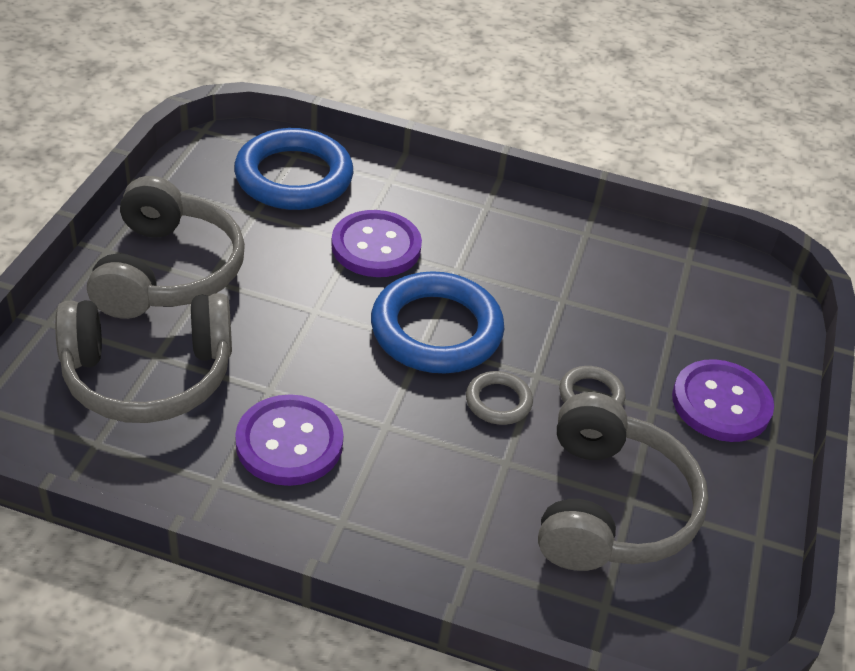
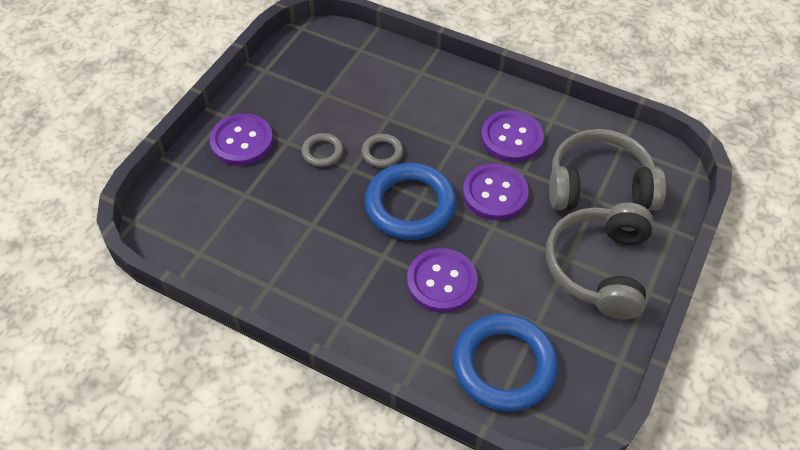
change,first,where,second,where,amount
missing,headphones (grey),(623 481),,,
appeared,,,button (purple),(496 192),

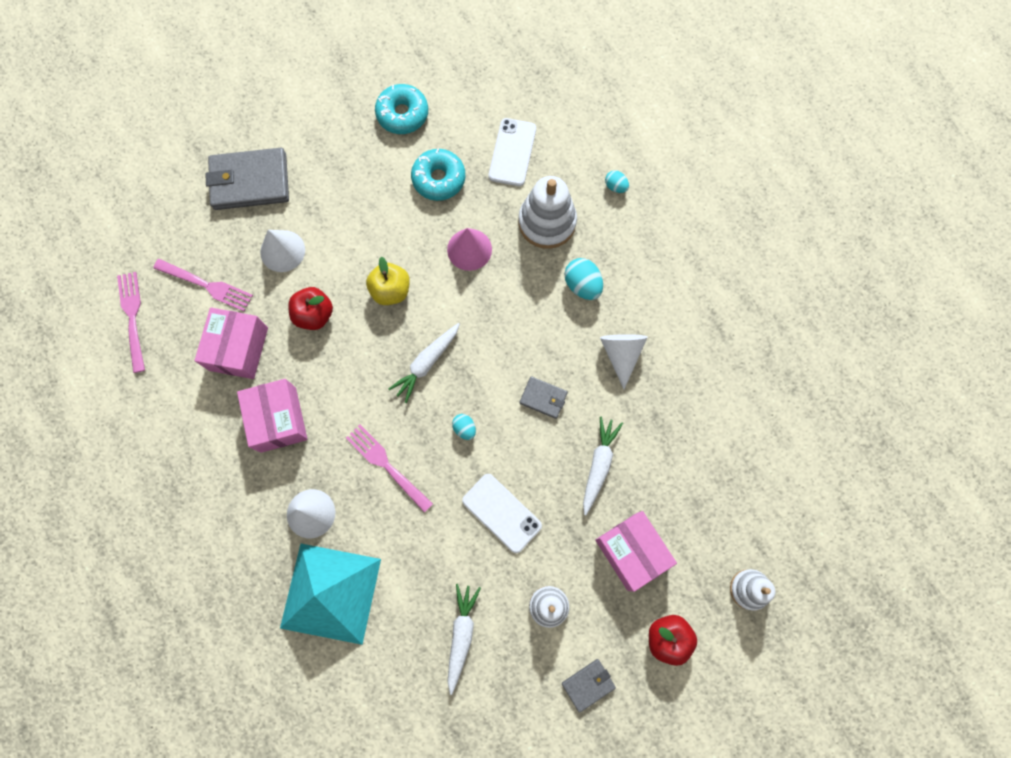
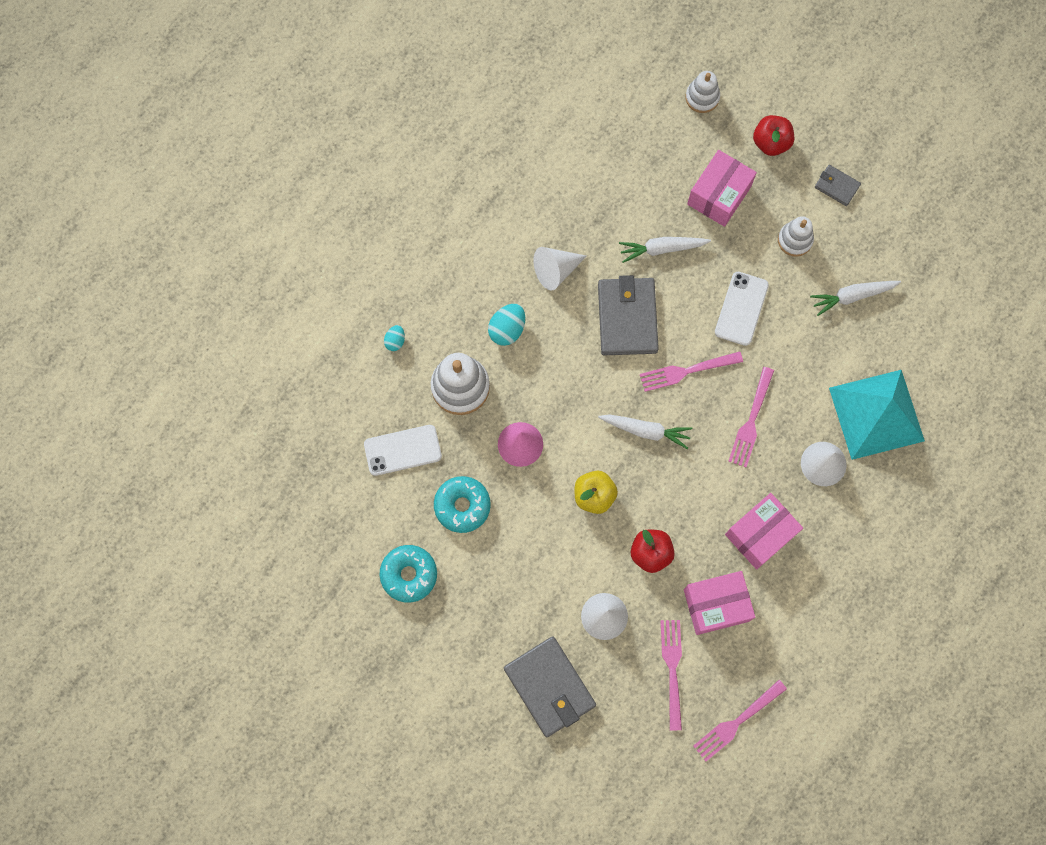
change,first,where,second,where,amount
exchanged,egg (turquoise),(464 427),fork (pink),(691 371),
size,wallet (grey),(543 397),,(628 315),x1.99

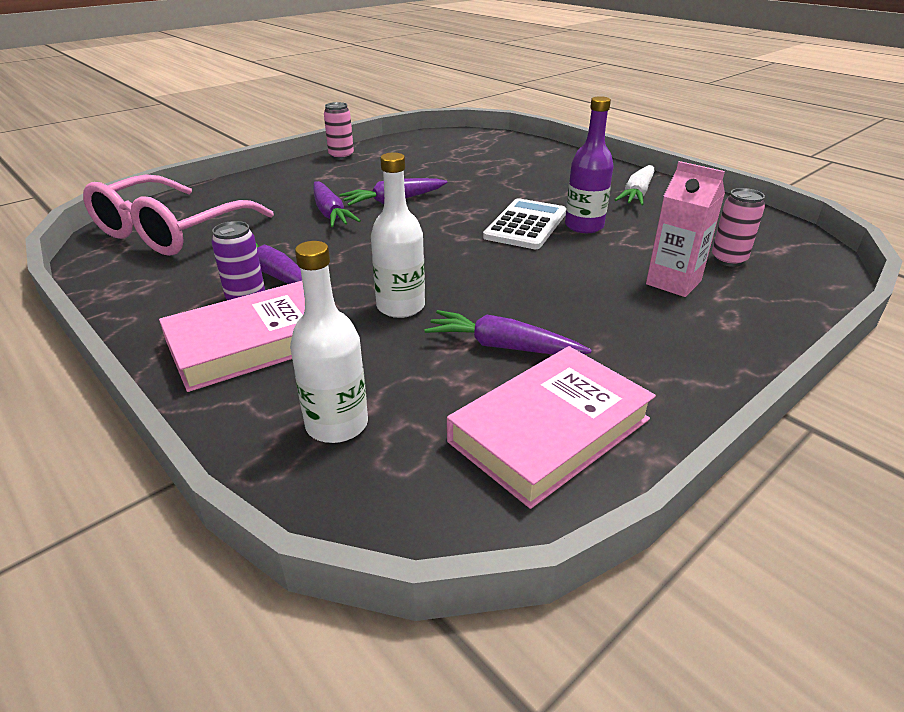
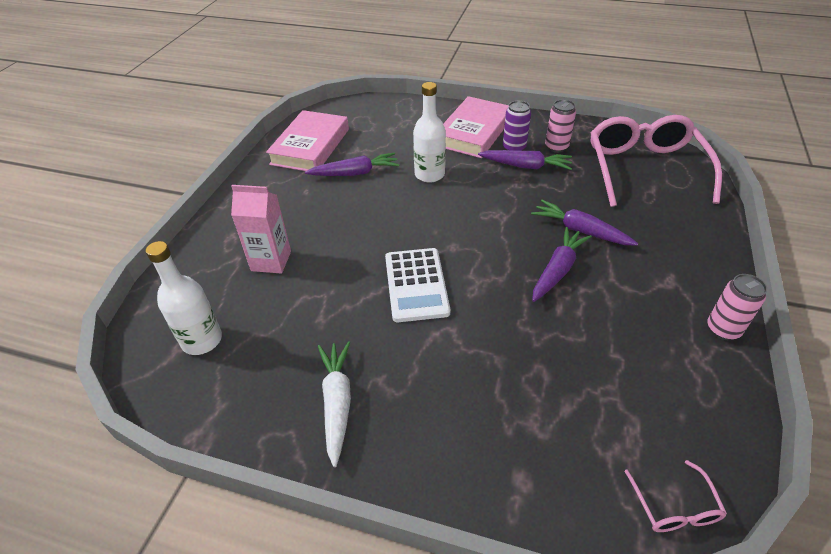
change,first,where,second,where,amount
missing,bottle (purple),(589 164),,,
appeared,,,glasses (pink),(675 496),
relocated,bottle (white),(329 342),,(184 298),
relocated,can (pink),(738 227),,(560 126),

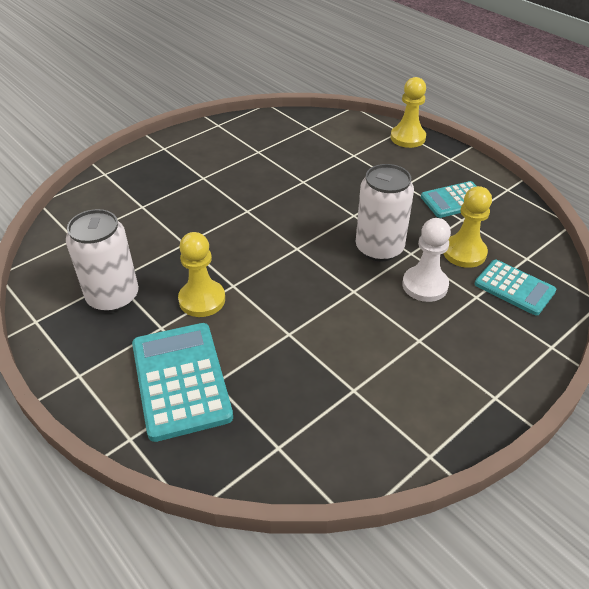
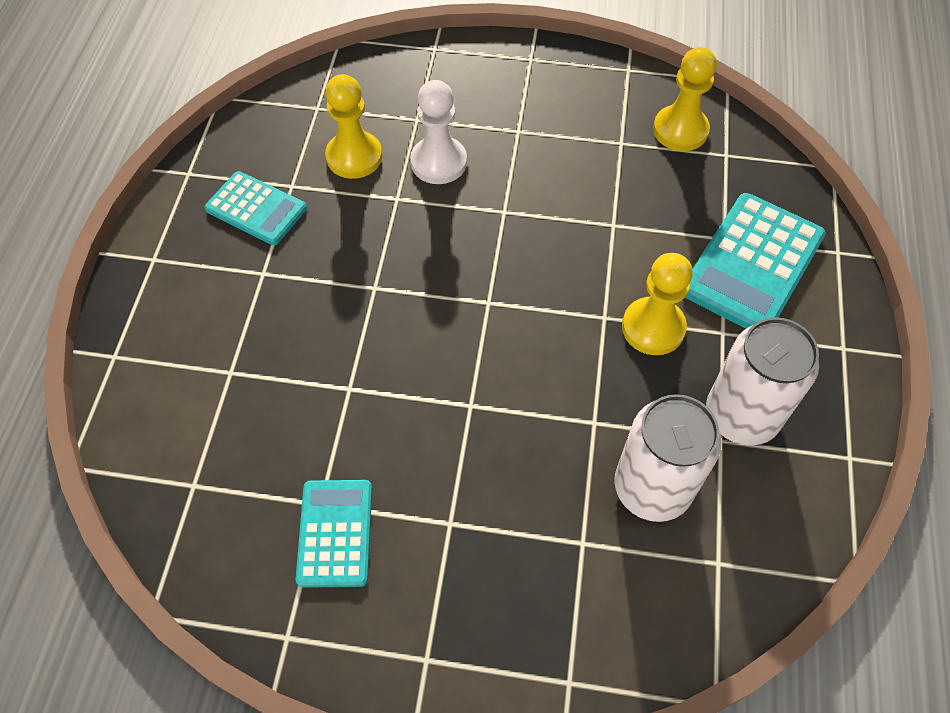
change,first,where,second,where,amount
relocated,can (white),(385 213),,(667 458),
relocated,pawn (yellow),(408 112),,(685 99),
relocated,calculator (turquoise),(516 287),,(334 534),

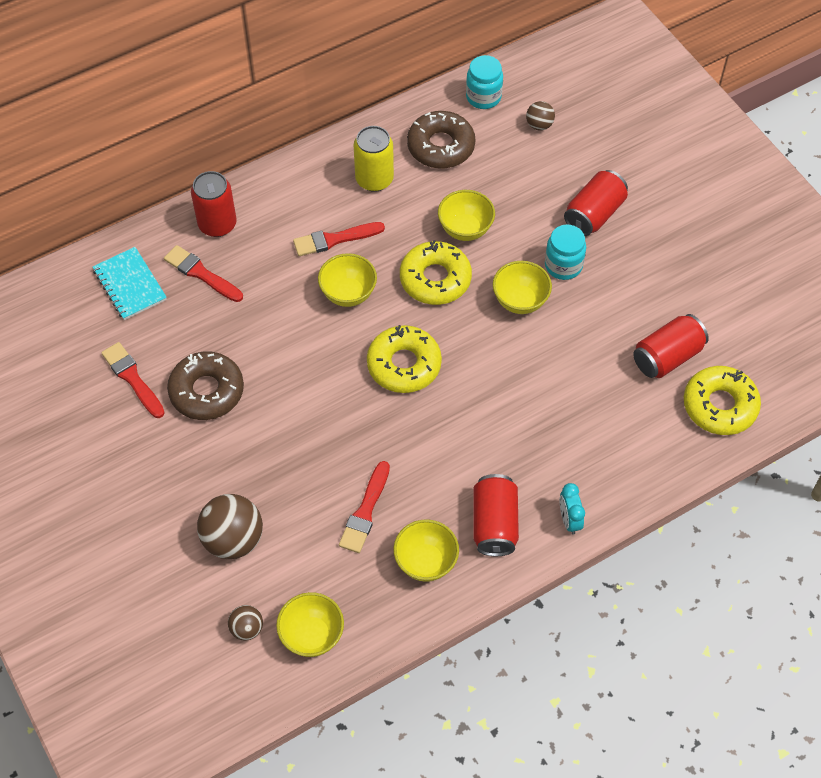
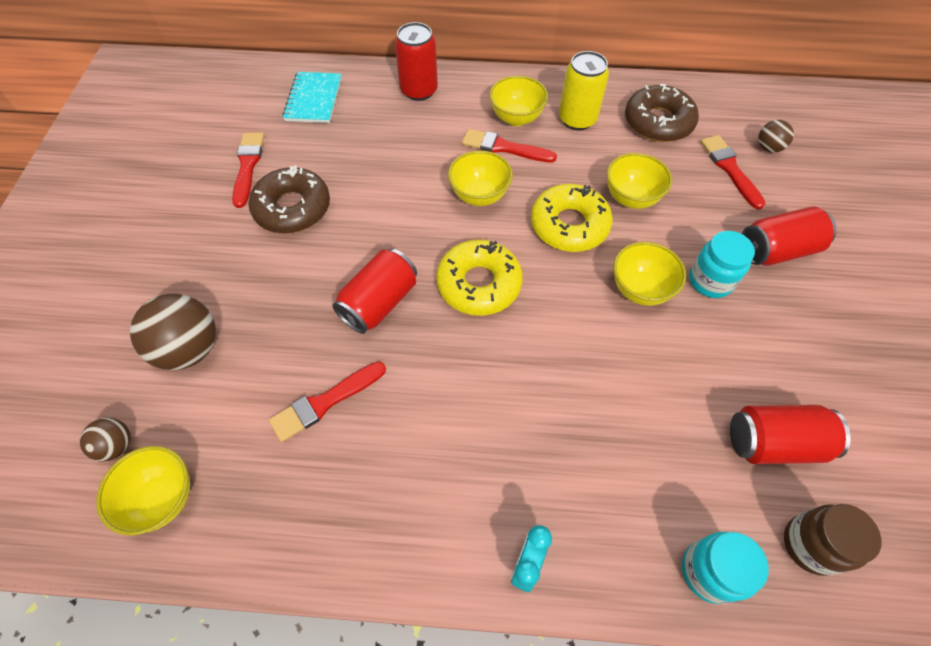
change,first,where,second,where,amount
relocated,brush (red),(203 273),,(732 172),
relocated,bowl (yellow),(426 550),,(518 101),
relocated,jar (turquoise),(484 82),,(725 568),
relocated,can (red),(496 515),,(374 291),
exchanged,donut (yellow),(722 400),jar (brown),(833 540),

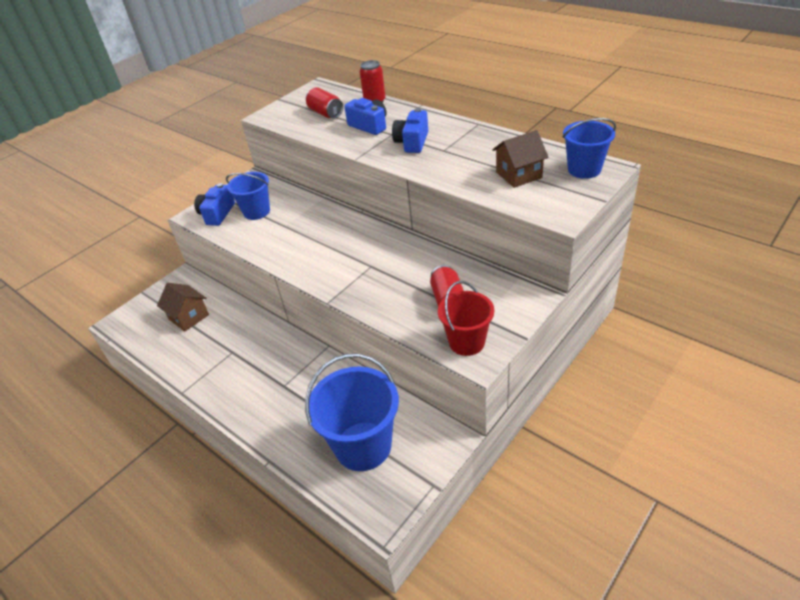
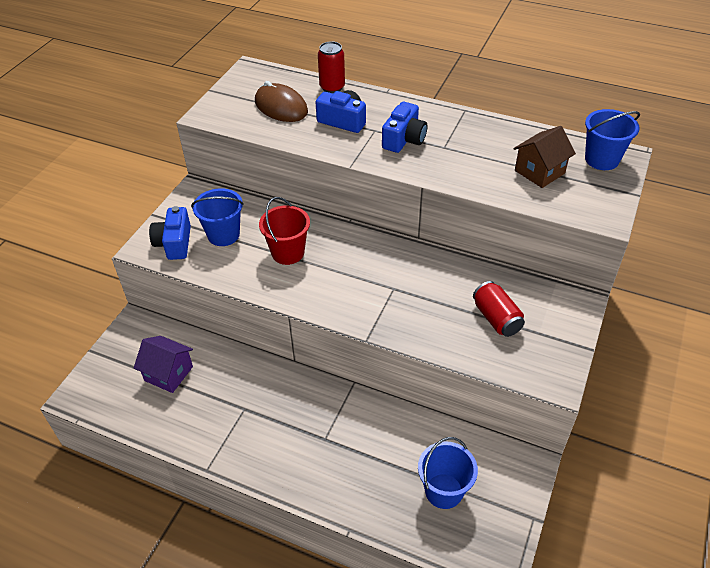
change,first,where,second,where,amount
relocated,bucket (red),(466 318),,(284 231),
exchanged,can (red),(324 102),mouse (brown),(281 101),
colour,house (brown),(183 307),house (purple),(163 364),
spun,camera (blue),(410 130),,(404 127),150 degrees counterclockwise
size,bucket (blue),(352 412),,(448 473),x0.62

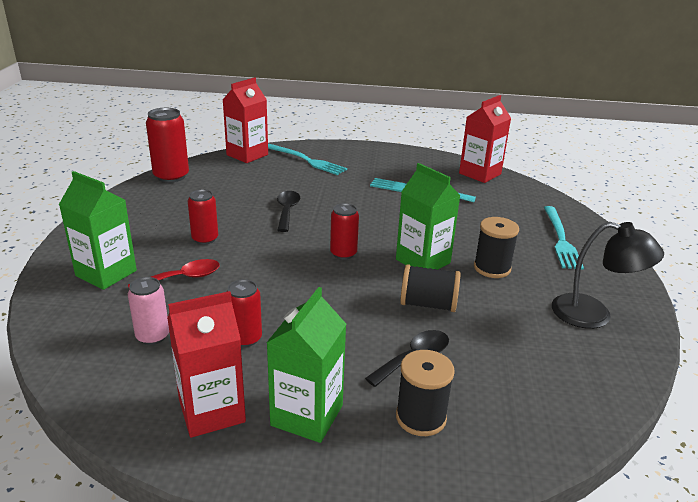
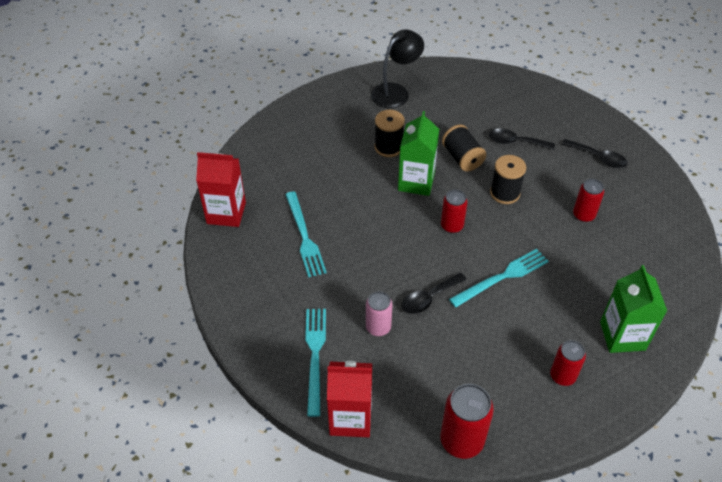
change,first,where,second,where,amount
missing,spoon (red),(174 274),,,
missing,carton (red),(206 364),,,
relocated,can (pink),(148 311),,(379 313),
relocated,can (red),(203 217),,(568 363),
relocated,spool (black),(425 393),,(508 179),
relocated,fork (turquoise),(564 238),,(499 278),
exchanged,carton (green),(306 365),spoon (black),(595 153),
spun,lamp (black),(608 275),,(397 69),60 degrees clockwise

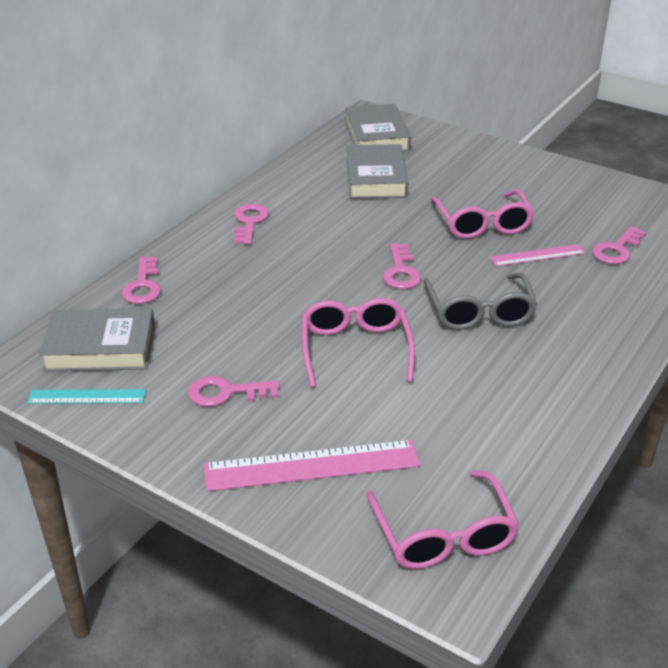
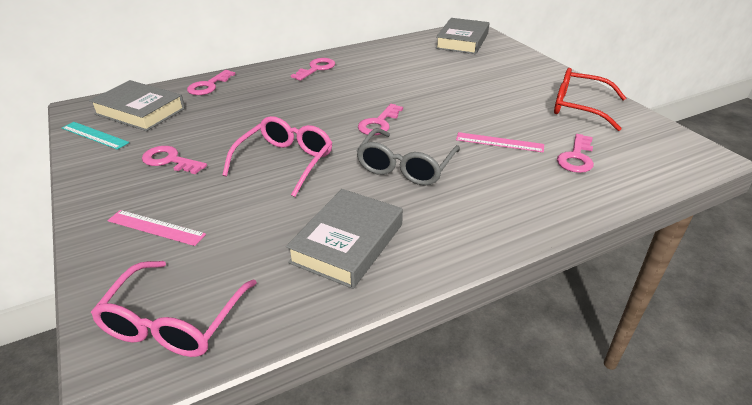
change,first,where,second,where,amount
missing,glasses (pink),(482 214),,,
appeared,,,glasses (red),(590 99),
relocated,book (grey),(377 171),,(344 239),
spun,key (pink),(619 245),,(575 153),45 degrees counterclockwise
size,ruler (pink),(312 465),,(156 228),x0.58

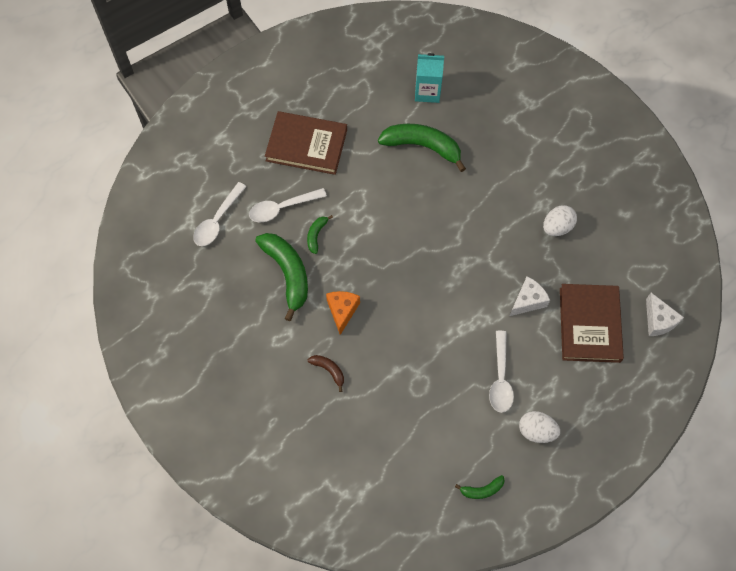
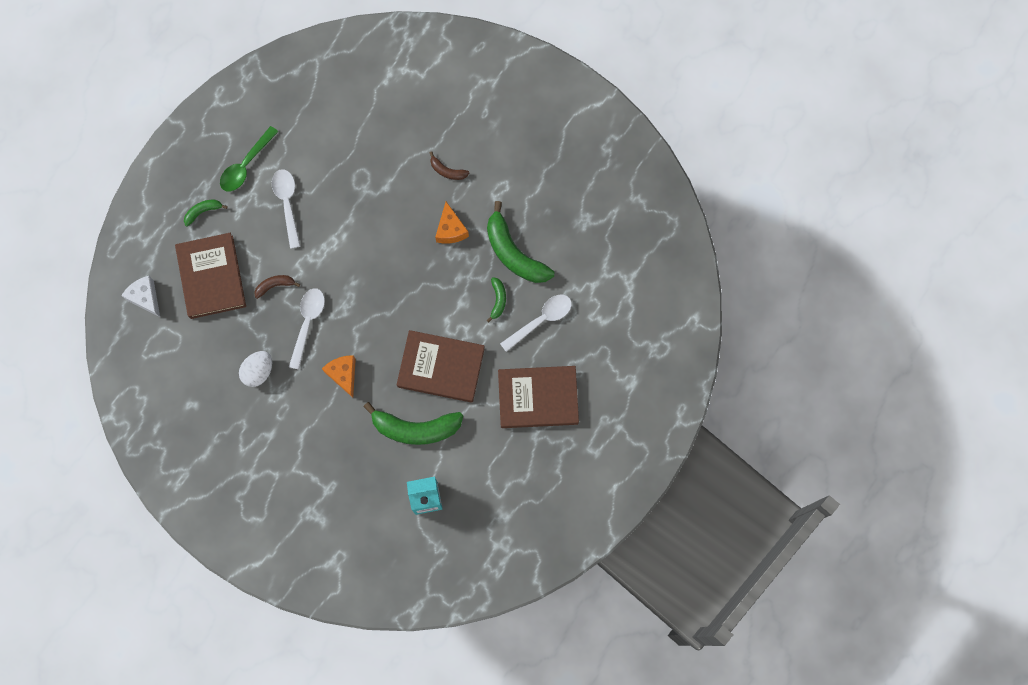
change,first,where,second,where,amount
appeared,,,cheese (orange),(339 376),
appeared,,,book (brown),(441 366),
relocated,spoon (white),(220 214),,(307 329),
relocated,banana (green),(480 487),,(206 213),
exchanged,cheese (white),(530 296),banana (brown),(277 287),
exchanged,egg (white),(539 427),spoon (green),(249 159),

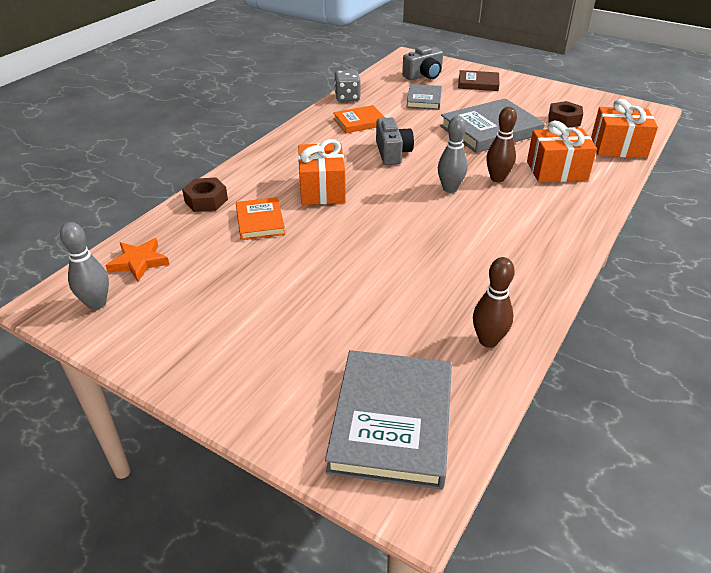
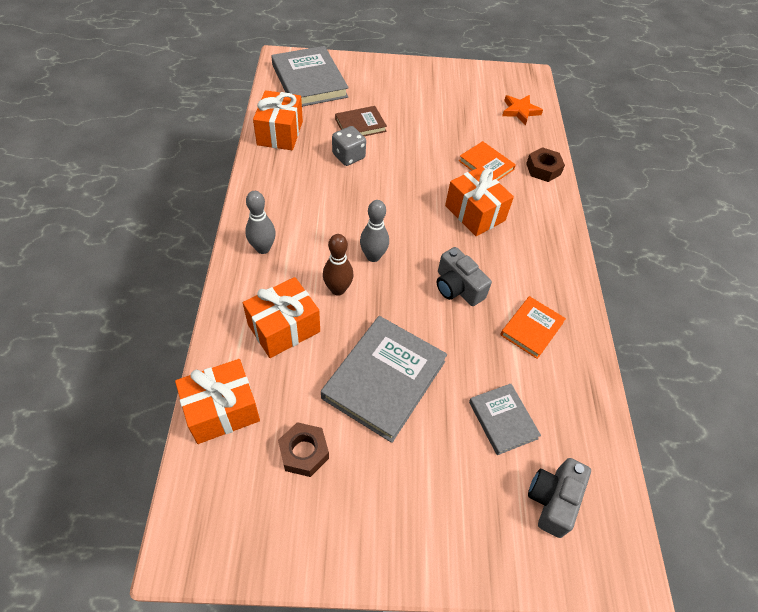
change,first,where,second,where,amount
relocated,bowling pin (grey),(84 266),,(260 222),
relocated,dice (grey),(347 86),,(349 146),
relocated,book (brown),(478 80),,(361 121),
exchanged,bowling pin (brown),(494 302),gift (orange),(278 120),

